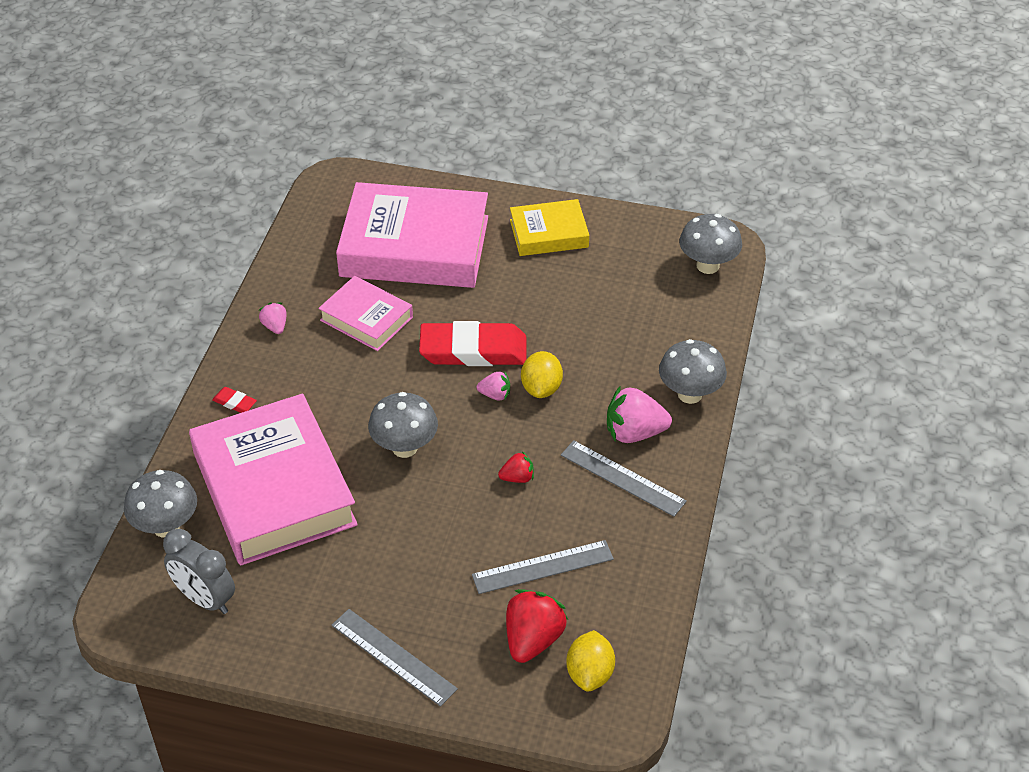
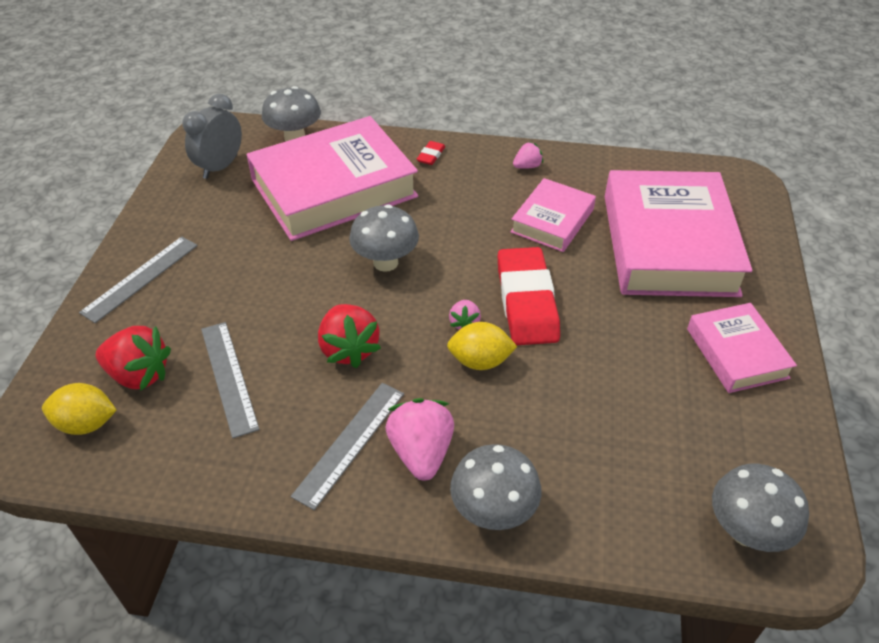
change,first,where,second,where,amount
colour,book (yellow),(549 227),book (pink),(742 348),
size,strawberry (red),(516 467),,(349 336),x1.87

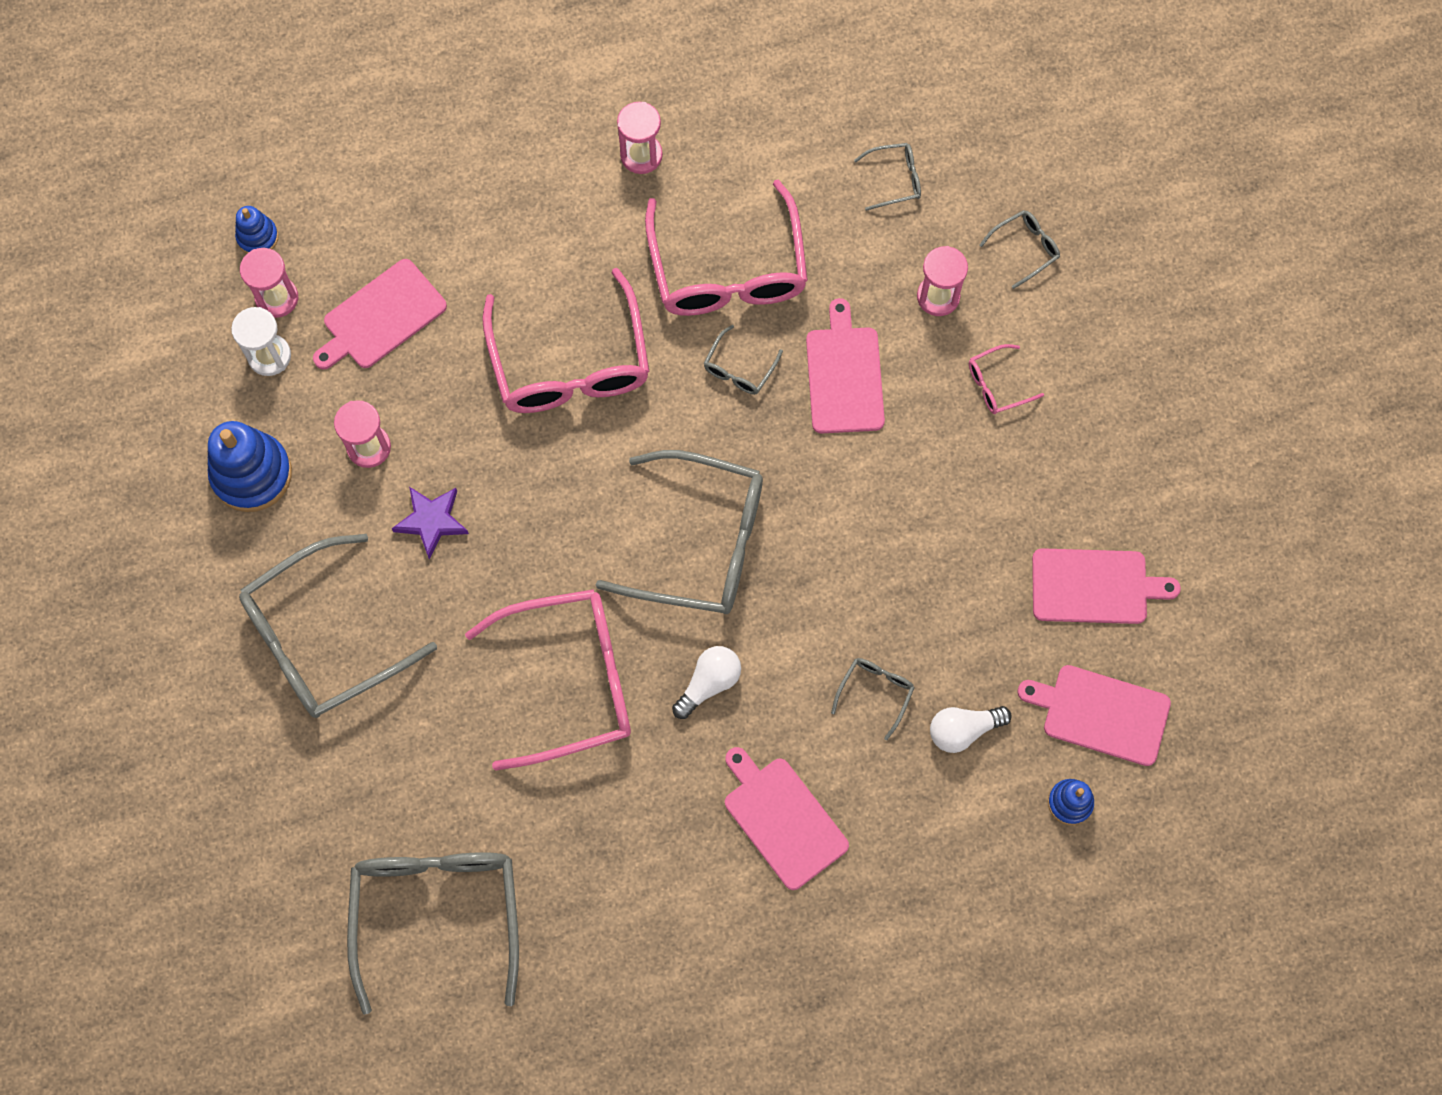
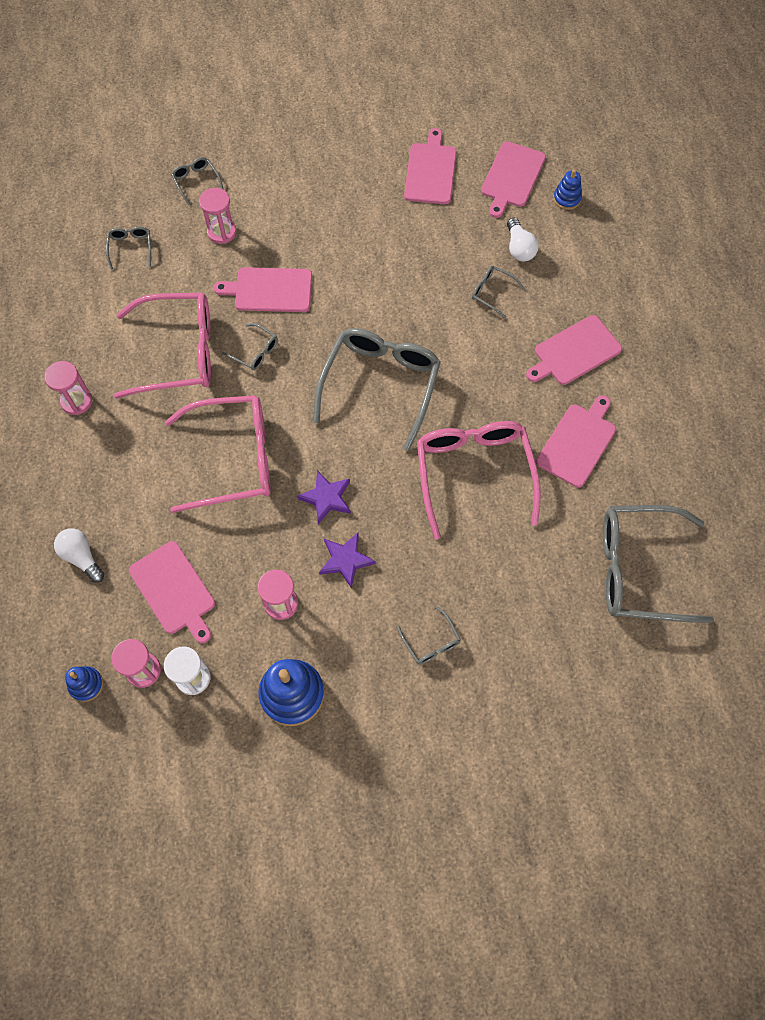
change,first,where,second,where,amount
missing,glasses (pink),(1006 379),,,
appeared,,,star (purple),(324 497),
appeared,,,cutting board (pink),(576 441),
relocated,light bulb (white),(706 682),,(79 555),
size,glasses (grey),(338 626),,(429 635),x0.43

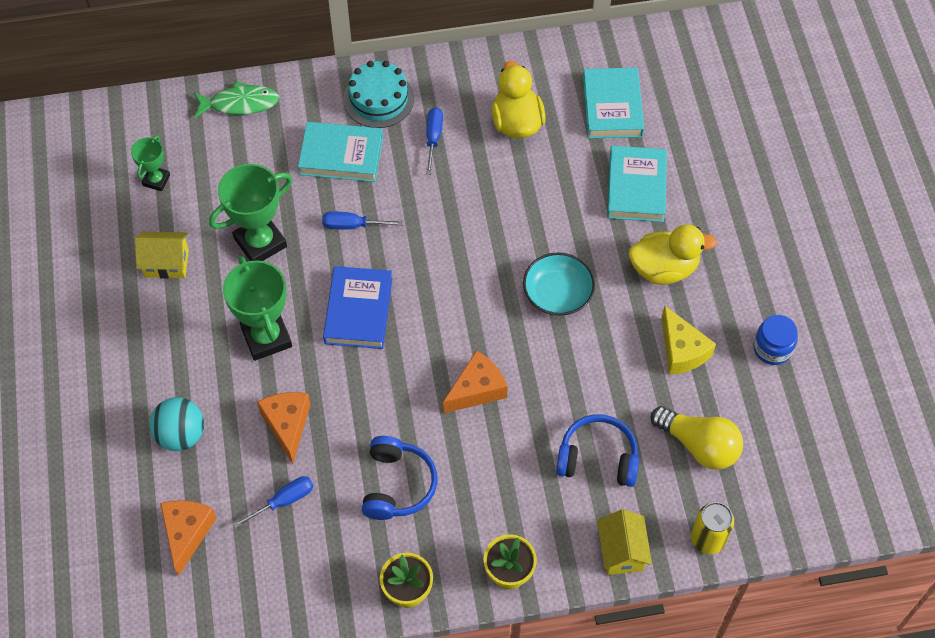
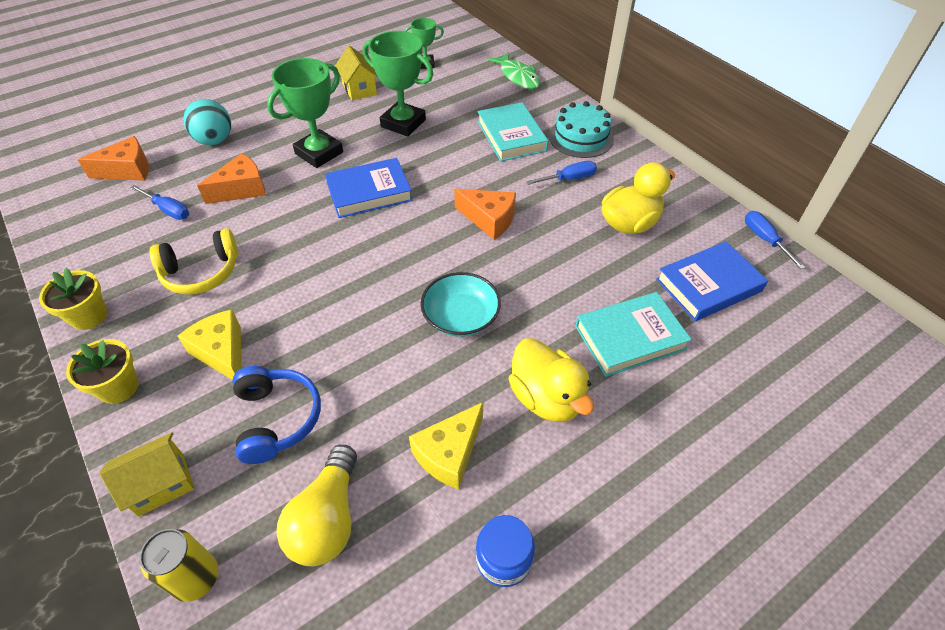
change,first,where,second,where,amount
appeared,,,cheese (yellow),(209 345),
relocated,screwdriver (blue),(362 220),,(775 240),
relocated,cheese (orange),(475 381),,(485 214),
colour,headphones (blue),(400 478),headphones (yellow),(194 261),
colour,book (turquoise),(613 103),book (blue),(712 281),

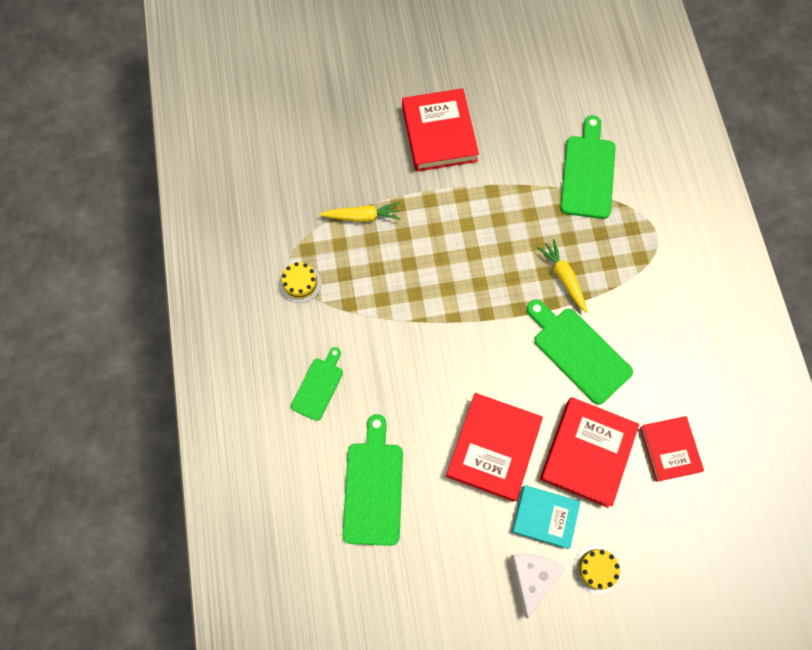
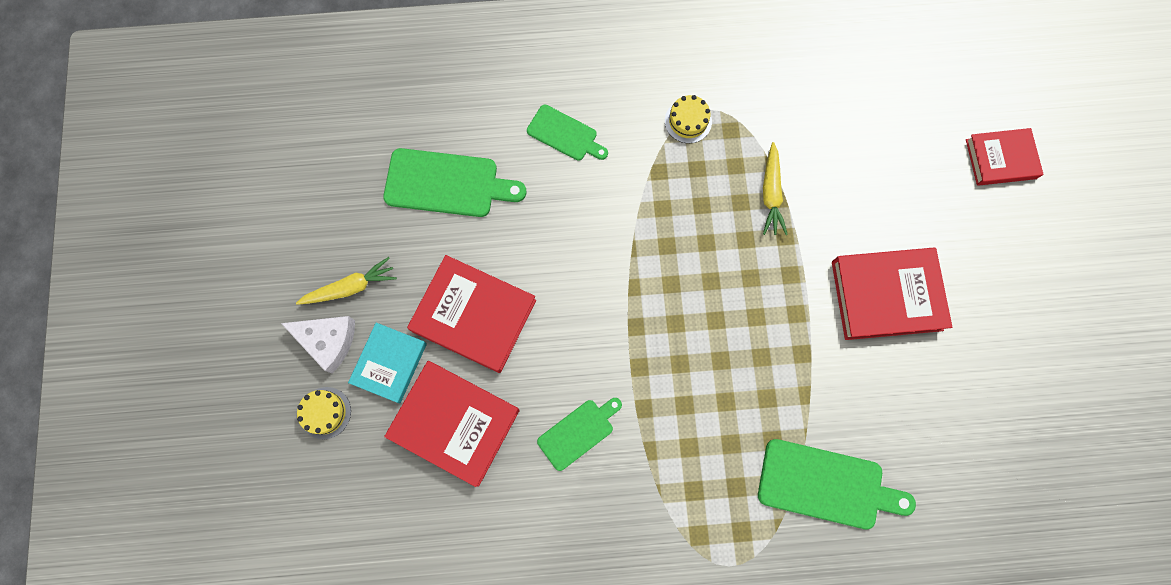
change,first,where,second,where,amount
relocated,carrot (yellow),(562 276),,(346 281),
relocated,book (red),(672 449),,(1004 157),
size,cutting board (green),(580 352),,(579 434),x0.61

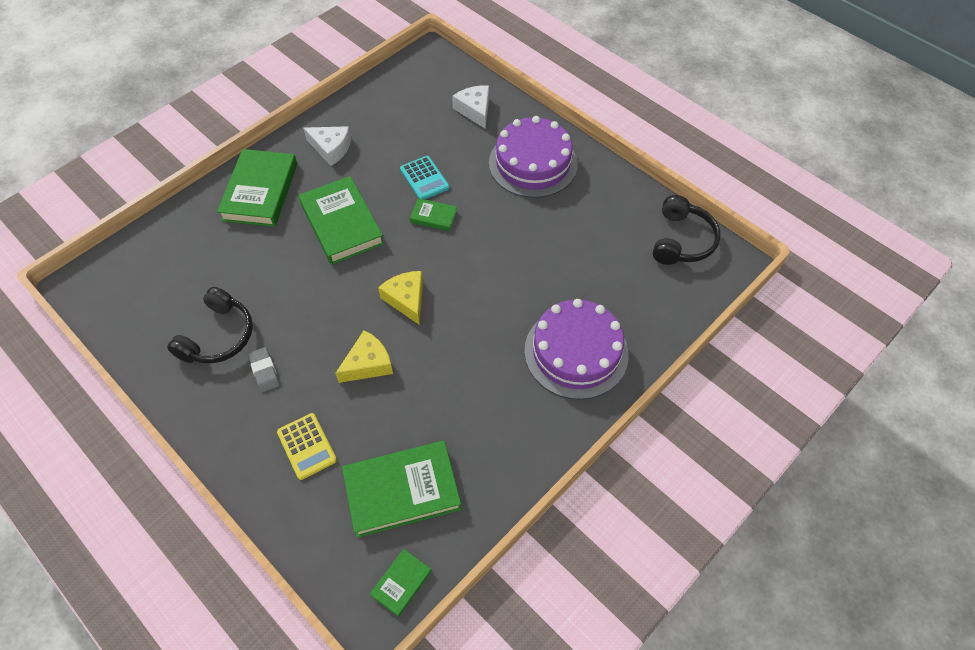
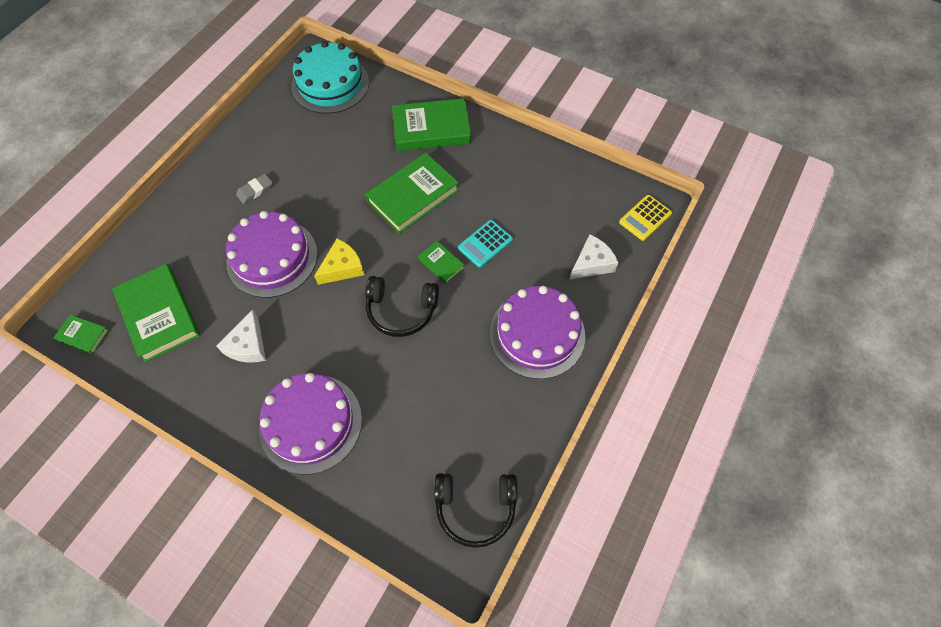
change,first,where,second,where,amount
appeared,,,cake (turquoise),(330 77),
relocated,headphones (black),(210 325),,(402 306),
relocated,calculator (yellow),(307 446),,(645 218),
relocated,cheese (white),(327 146),,(241 335),
exchanged,cheese (yellow),(364 356),cake (purple),(272 254),
spun,book (green),(433 214),,(441 262),45 degrees counterclockwise

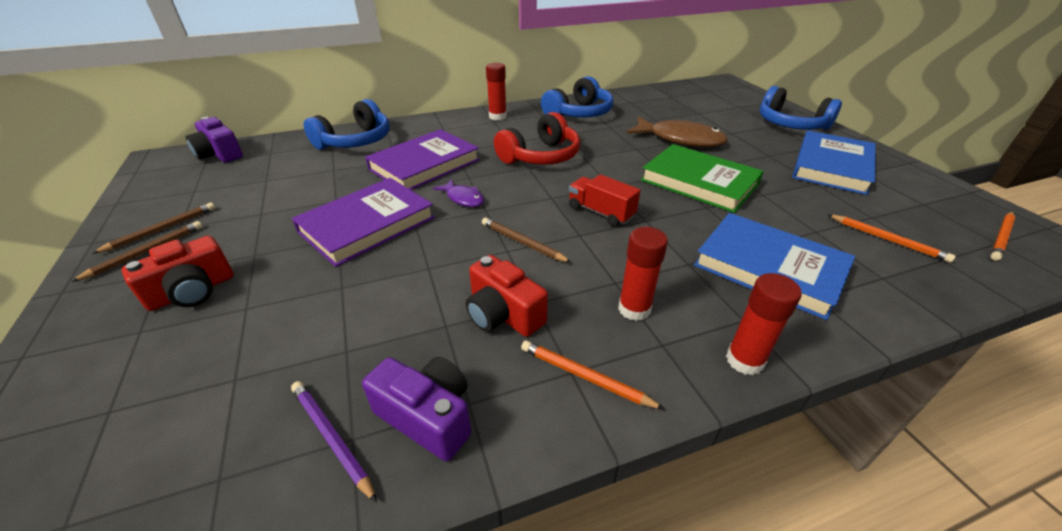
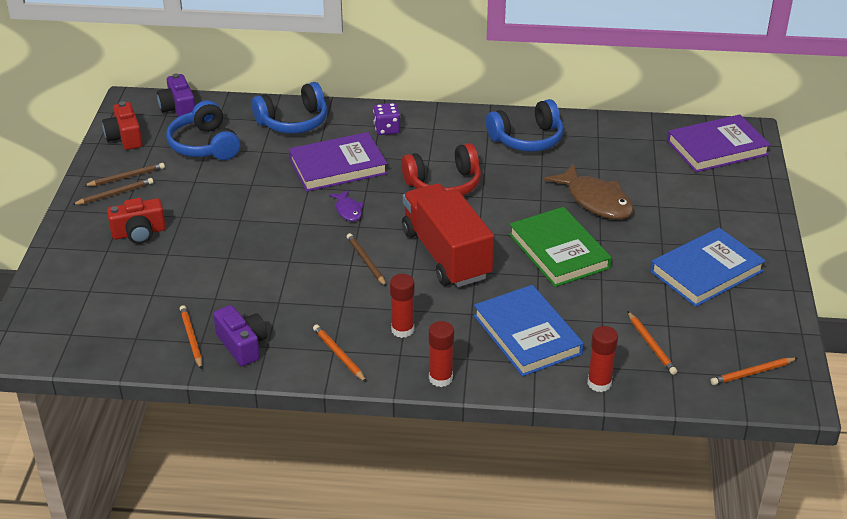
change,first,where,second,where,amount
appeared,,,dice (purple),(386 119),
relocated,book (purple),(363 222),,(719 143),
relocated,camera (red),(507 296),,(122 125),
relocated,glue stick (red),(496 91),,(603 359),
relocated,headphones (blue),(801 108),,(203 130),
colour,pencil (purple),(334 442),pencil (orange),(191 337),
size,truck (red),(605 200),,(448 235),x2.08

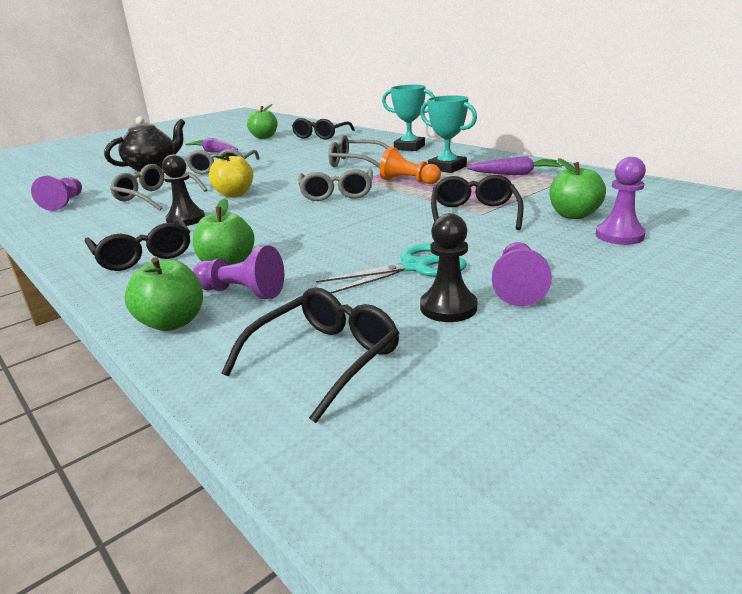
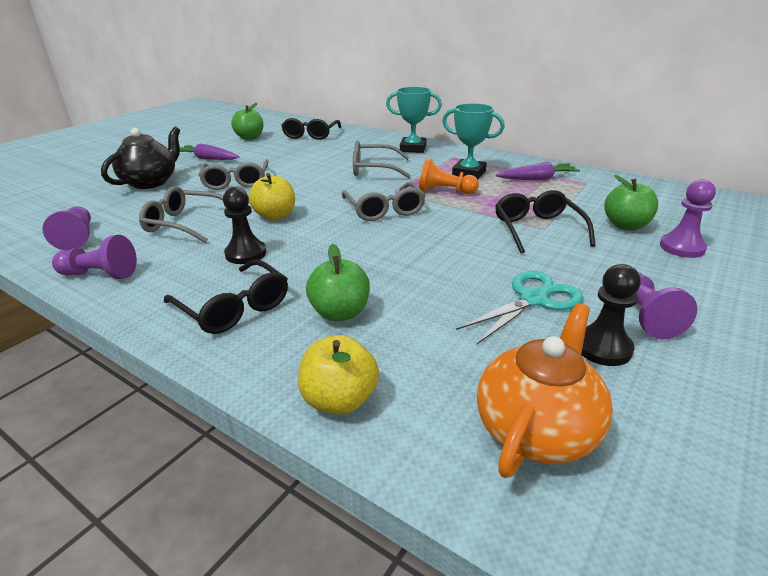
change,first,where,second,where,amount
relocated,pawn (purple),(238 272),,(94 257),
exchanged,glasses (black),(310 355),teapot (orange),(545 390),
colour,apple (green),(163 294),apple (yellow),(338 375),

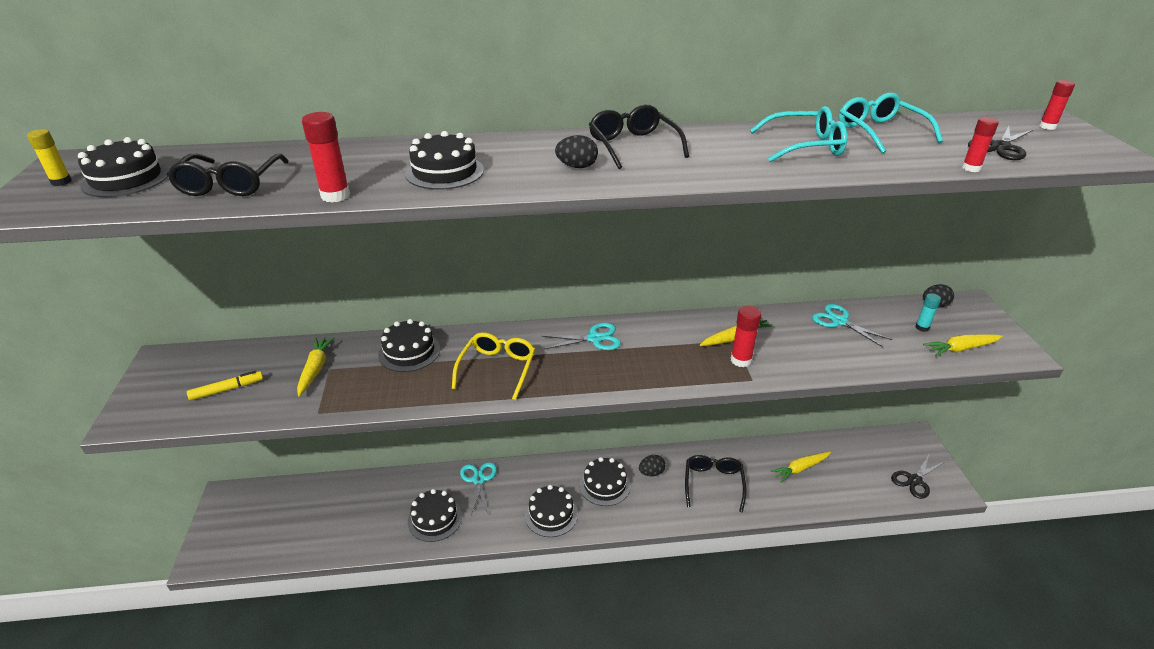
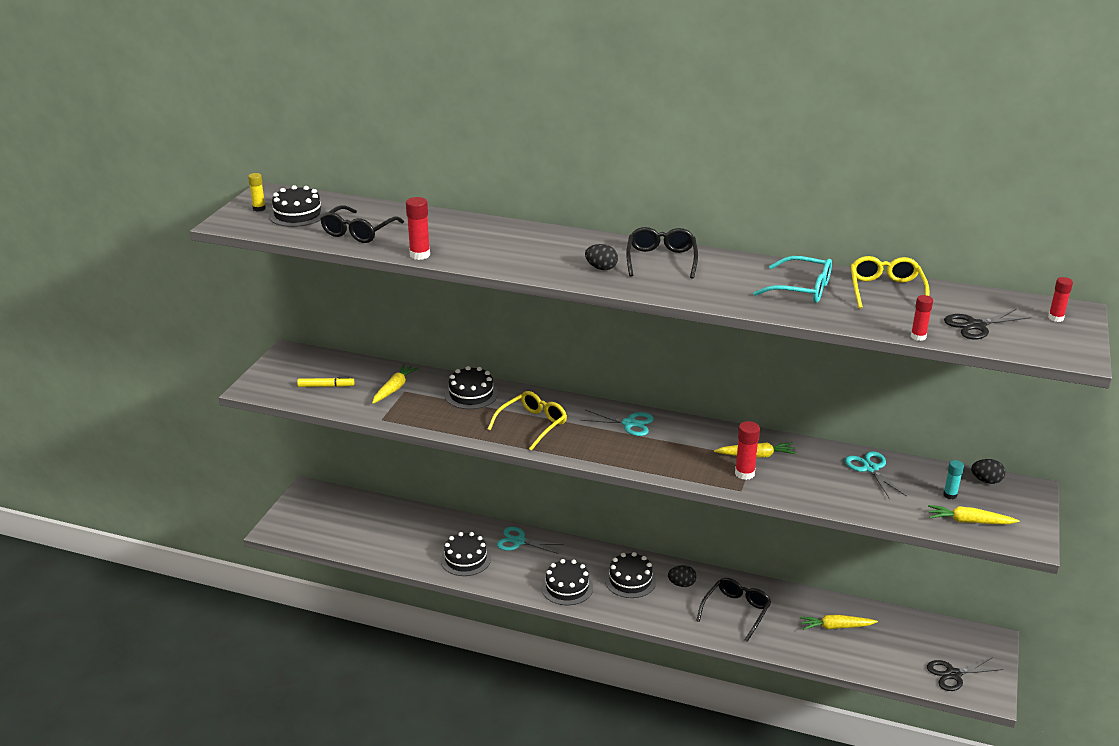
change,first,where,second,where,amount
missing,cake (black),(444 160),,,
colour,glasses (turquoise),(891 123),glasses (yellow),(890 282),
spun,scissors (turquoise),(478 488),,(530 540),90 degrees counterclockwise

